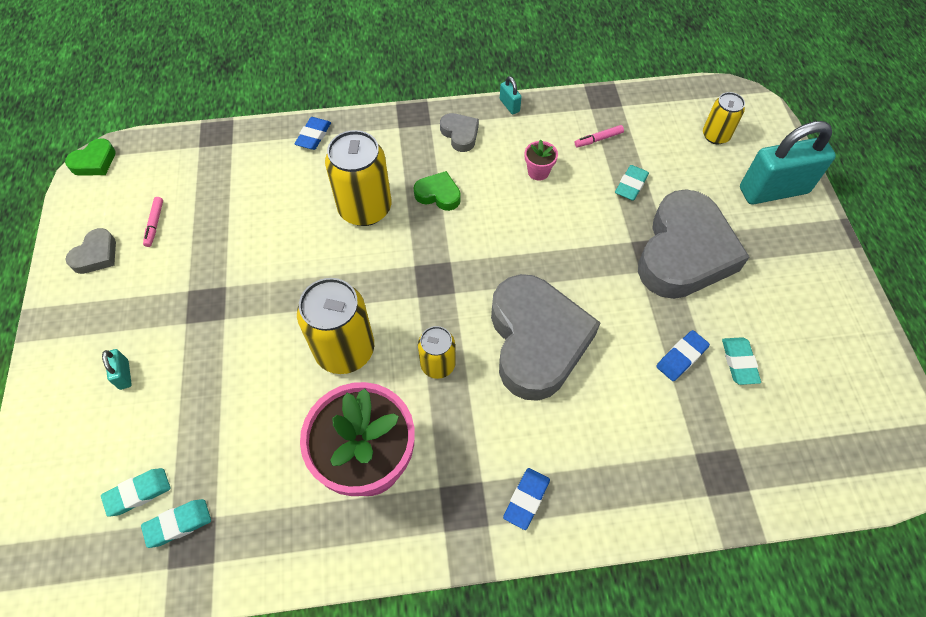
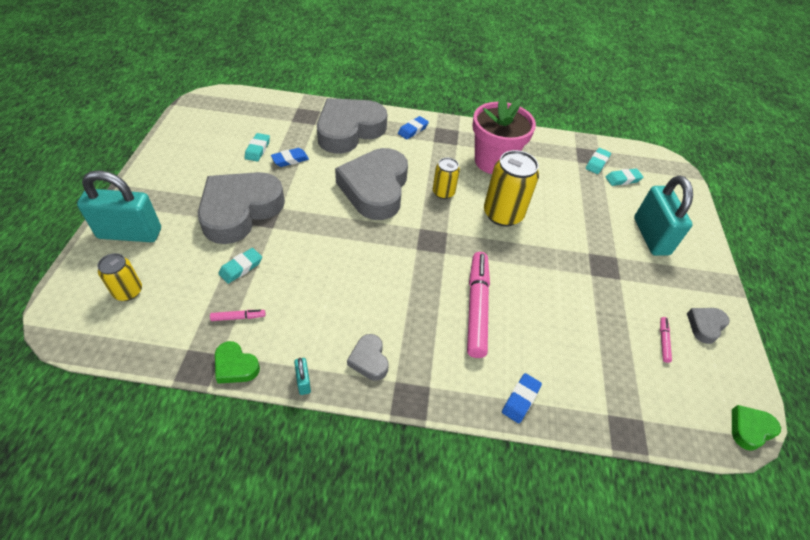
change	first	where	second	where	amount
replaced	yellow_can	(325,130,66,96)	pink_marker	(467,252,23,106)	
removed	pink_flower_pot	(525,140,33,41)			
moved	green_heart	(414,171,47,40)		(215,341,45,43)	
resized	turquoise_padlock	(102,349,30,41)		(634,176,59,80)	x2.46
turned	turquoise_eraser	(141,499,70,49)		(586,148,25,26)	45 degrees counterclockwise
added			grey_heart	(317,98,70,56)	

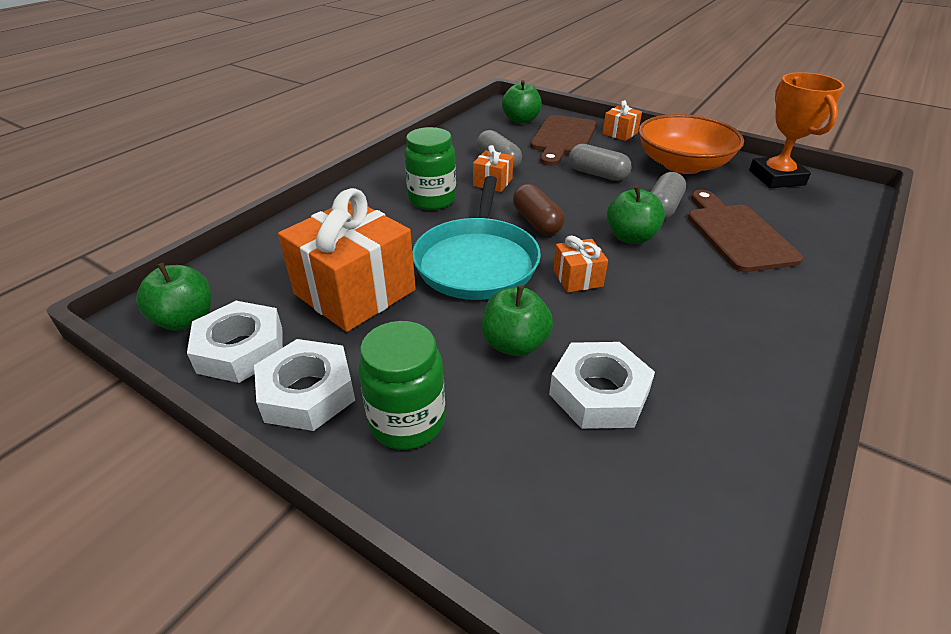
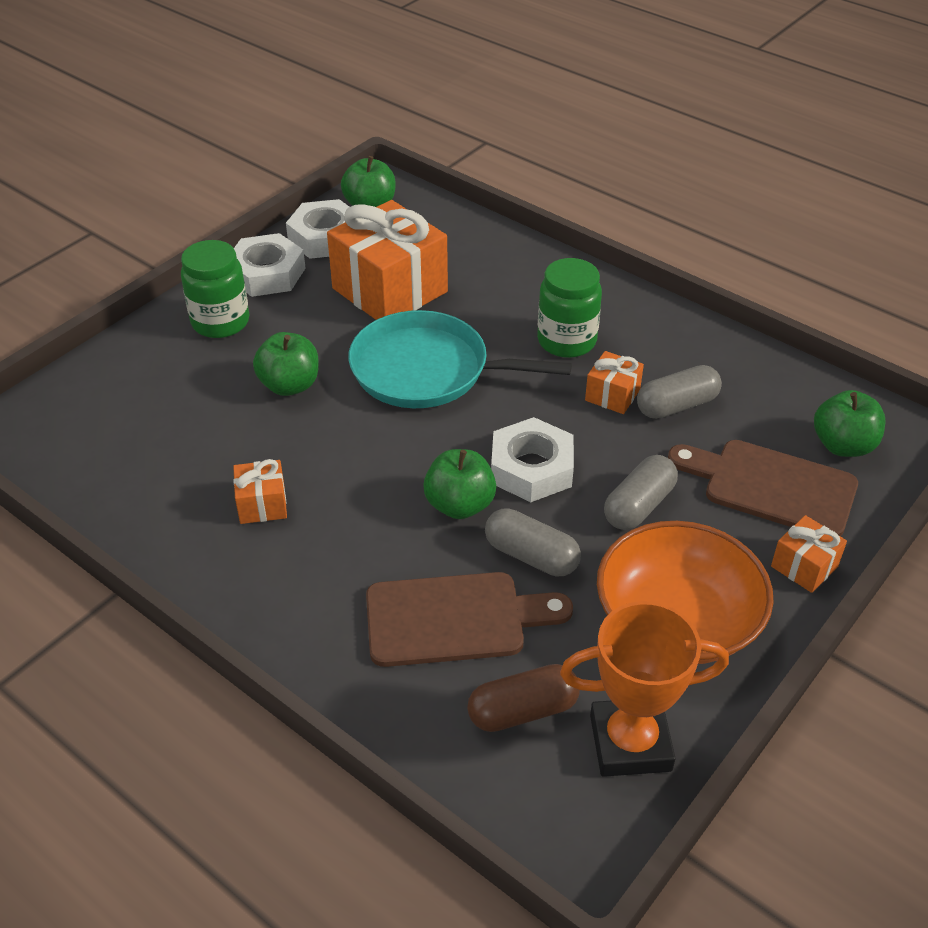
change	first	where	second	where	amount
moved	brown_capsule	(513,184,52,51)		(467,664,113,68)	
moved	orange_gift	(553,235,55,58)		(233,459,54,65)	
moved	white_nut	(549,342,106,87)		(491,417,83,85)	

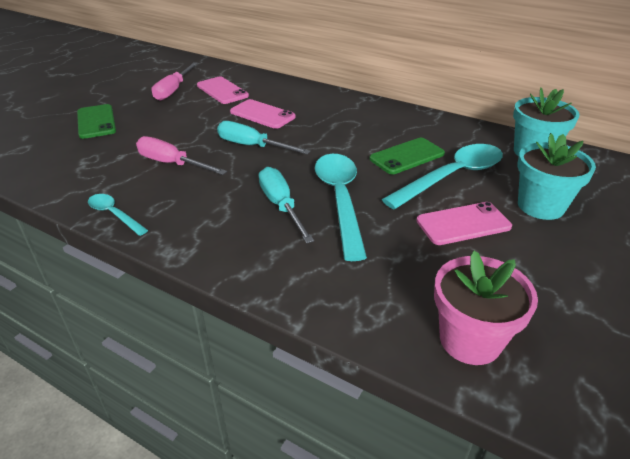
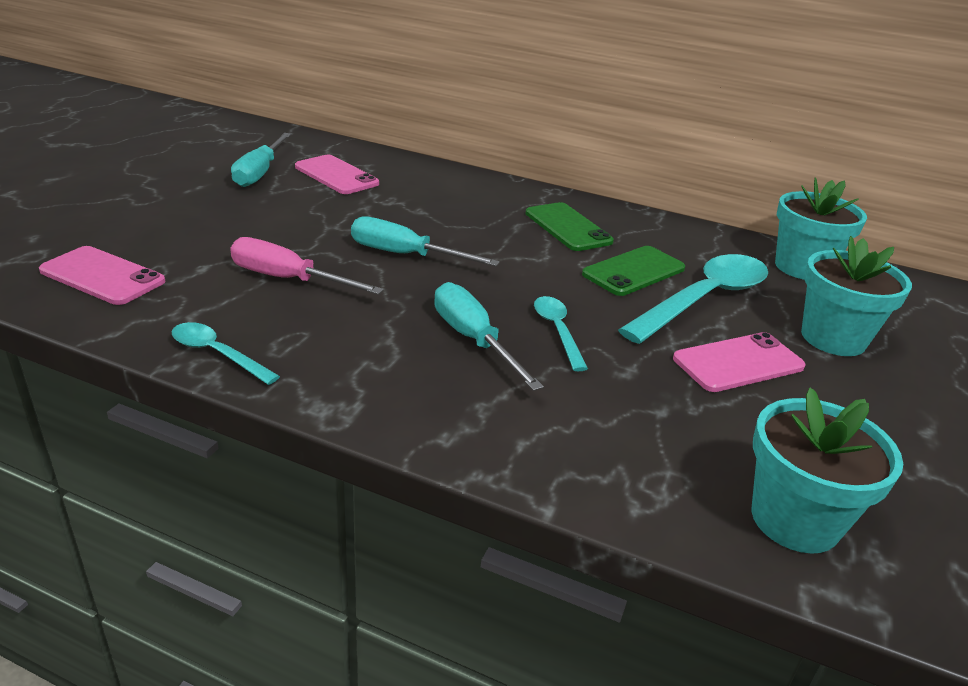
change	first	where	second	where	amount
recoloured	pink_screwdriver	(151,62,47,39)	turquoise_screwdriver	(231,133,60,54)	
moved	pink_phone	(230,99,66,30)		(39,246,126,59)	
moved	green_phone	(77,104,39,35)		(526,202,88,49)	
resized	turquoise_spoon	(315,154,52,107)		(534,296,54,75)	x0.51
recoloured	pink_flower_pot	(434,250,104,115)	turquoise_flower_pot	(751,388,152,166)	

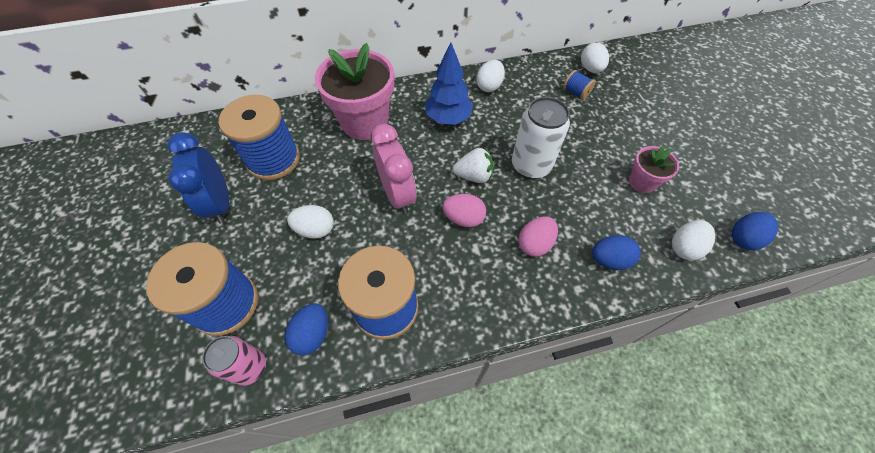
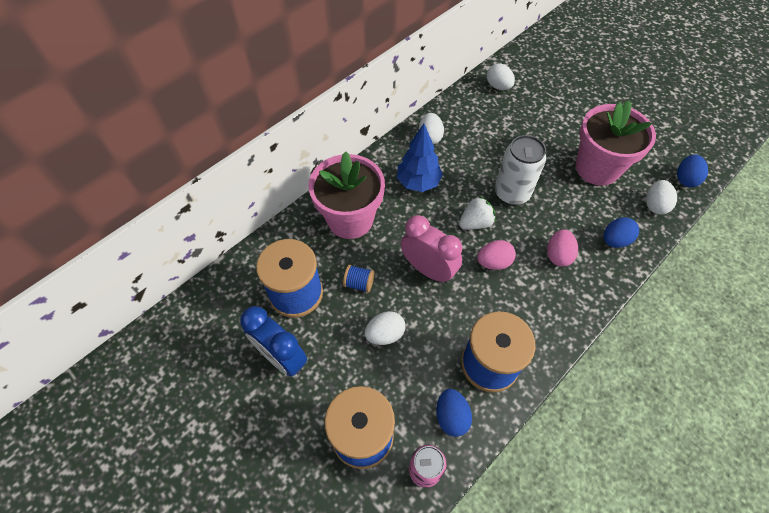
change	first	where	second	where	amount
moved	blue_spool	(563,70,32,30)		(343,265,31,28)	
resized	pink_flower_pot	(629,146,50,47)		(576,100,80,86)	x1.97

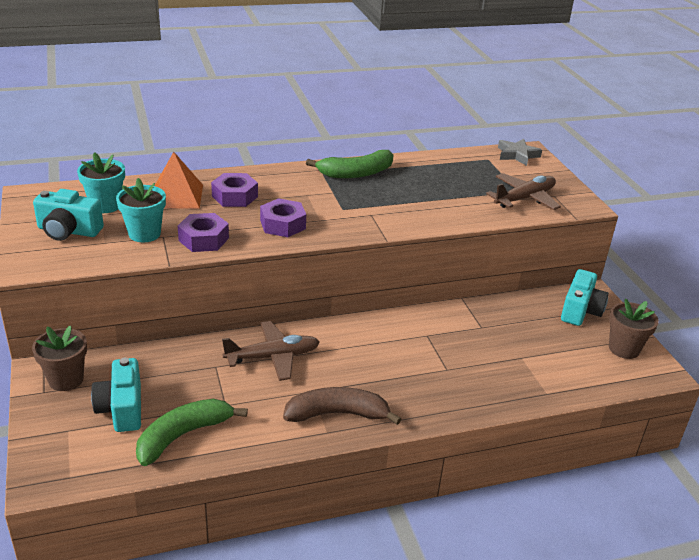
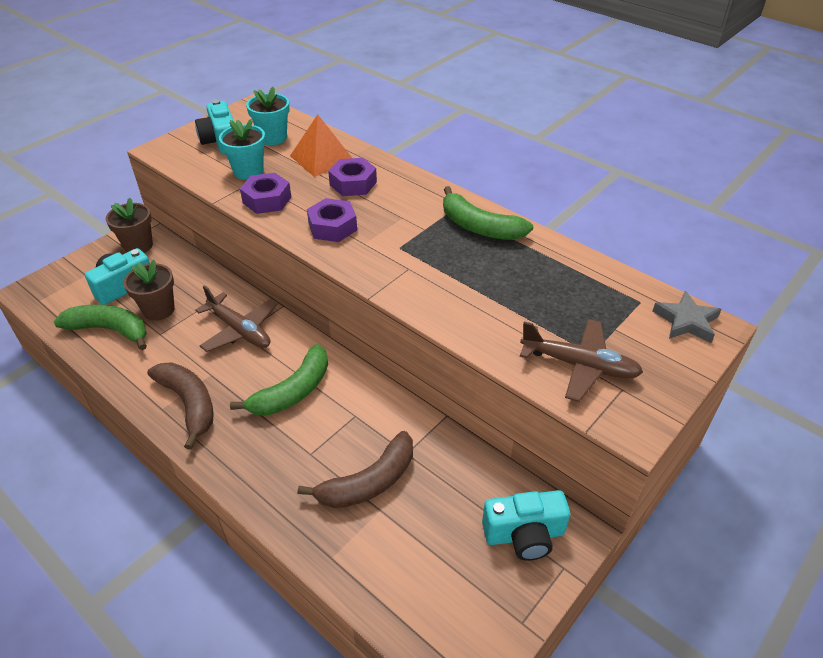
change	first	where	second	where	amount
moved	brown_flower_pot	(609,299,50,60)		(123,260,52,61)	
added			green_banana	(230,344,98,72)	
added			brown_banana	(298,431,115,77)	

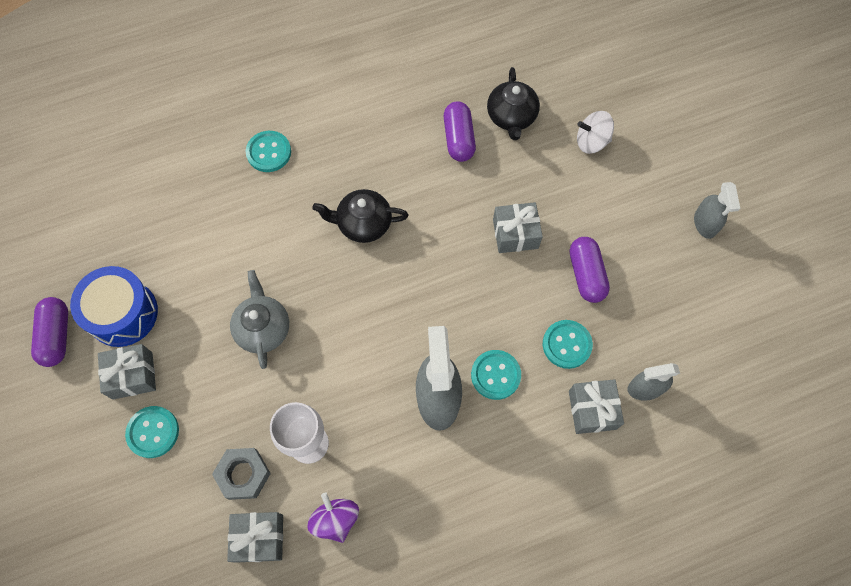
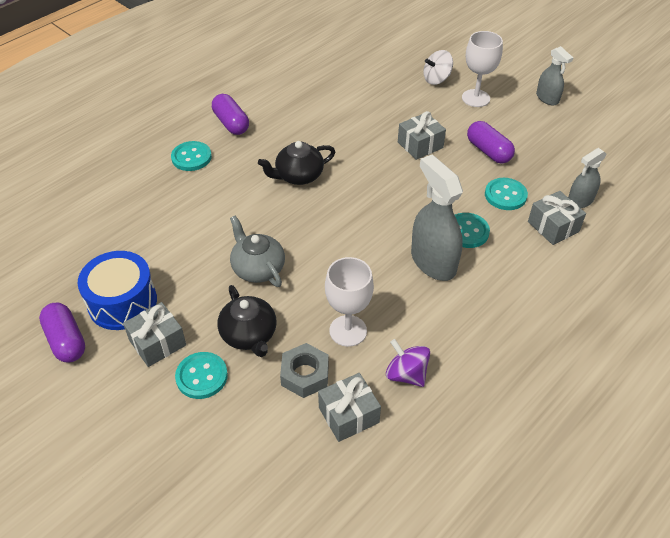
change	first	where	second	where	amount
moved	black_teapot	(487,67,53,73)		(218,285,59,72)	
moved	purple_capsule	(444,101,32,61)		(212,94,37,41)	
added			white_goblet	(462,31,41,76)	

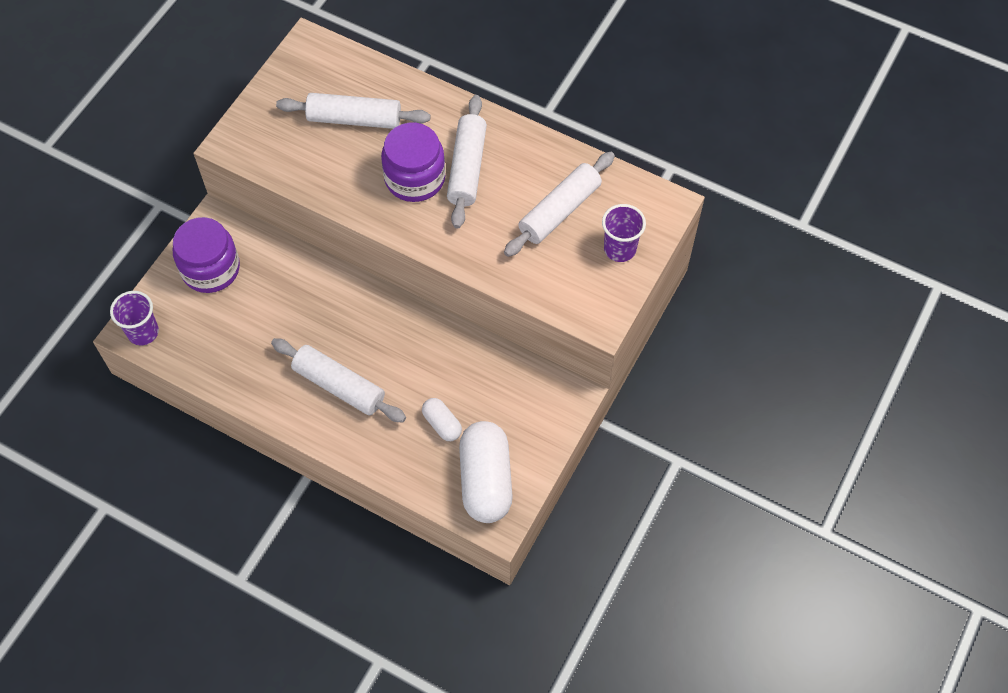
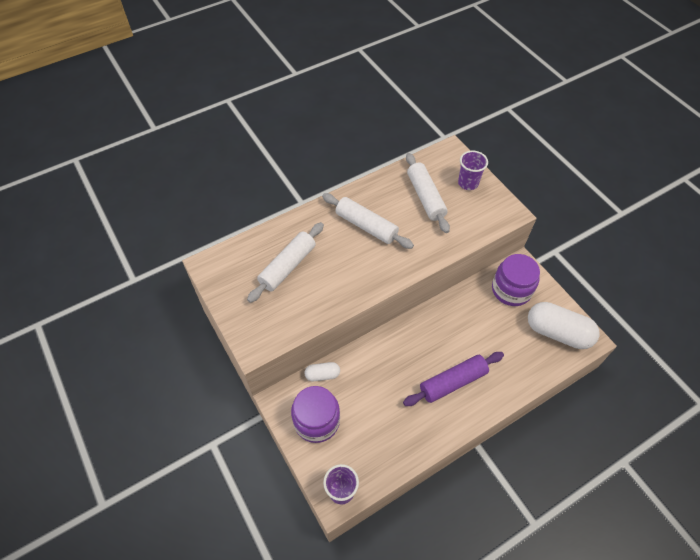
change	first	where	second	where	amount
moved	purple_jar	(381,123,64,79)		(492,254,48,52)	
recoloured	white_rolling_pin	(271,338,135,85)	purple_rolling_pin	(403,352,101,54)	
moved	white_capsule	(422,398,40,43)		(304,362,36,19)	

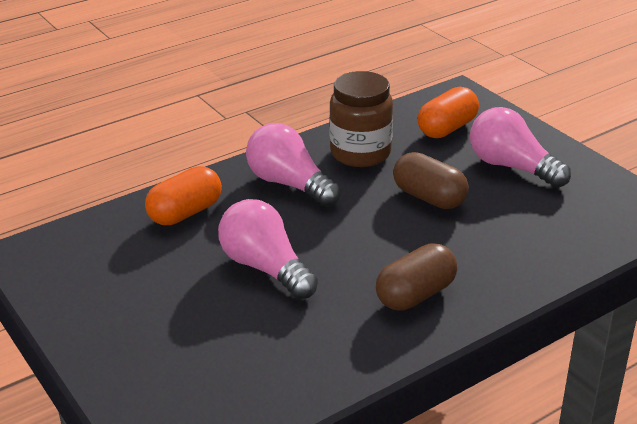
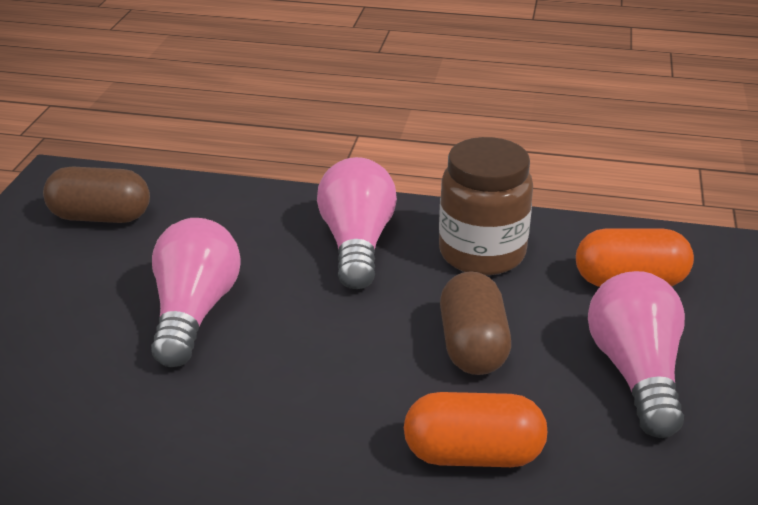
change	first	where	second	where	amount
moved	orange_capsule	(145,166,77,59)		(404,392,143,75)	
moved	brown_capsule	(376,243,81,68)		(43,167,107,56)	

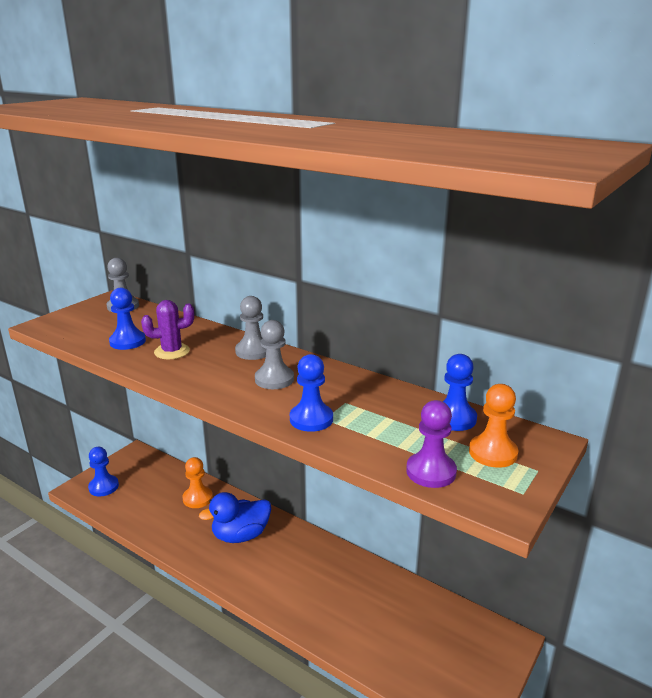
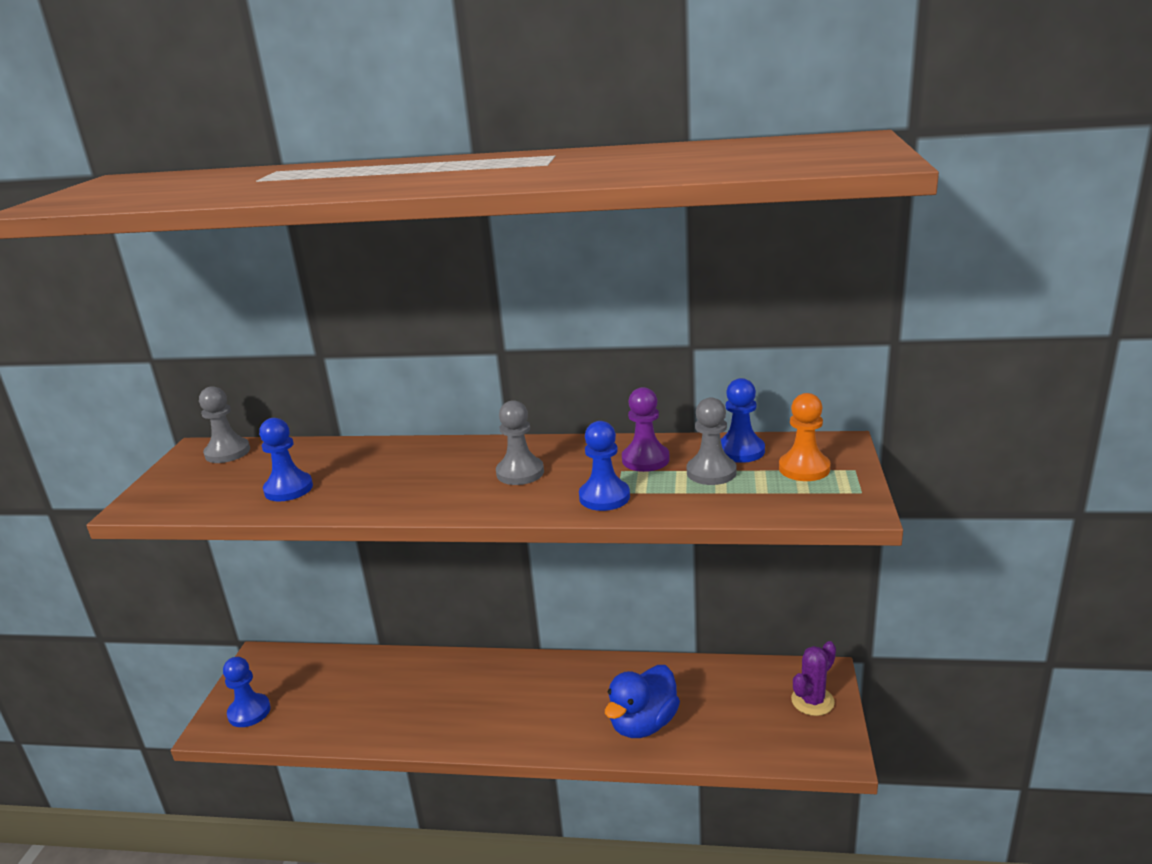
change	first	where	second	where	amount
moved	grey_pawn	(235,296,31,64)		(687,397,50,88)	
moved	purple_cactus	(141,300,53,59)		(791,641,45,75)	
moved	purple_pawn	(406,400,51,88)		(622,387,48,85)	
removed	orange_pawn	(183,457,30,51)			
moved	blue_duck	(199,492,72,51)		(605,665,75,73)	

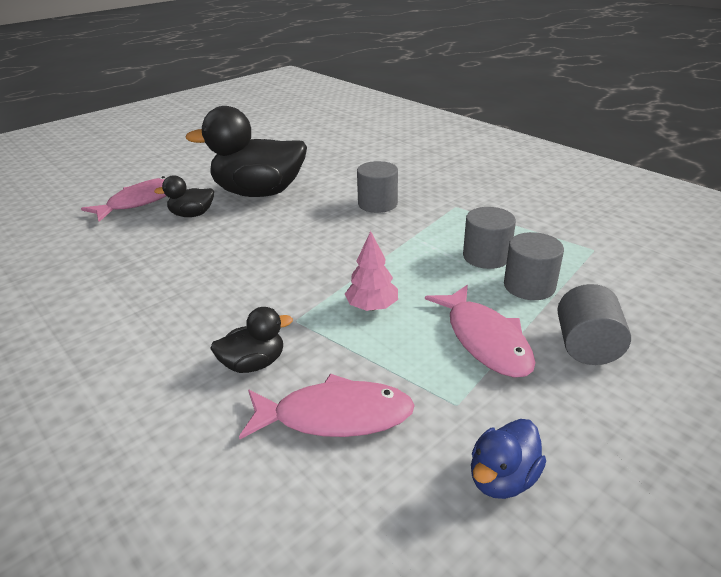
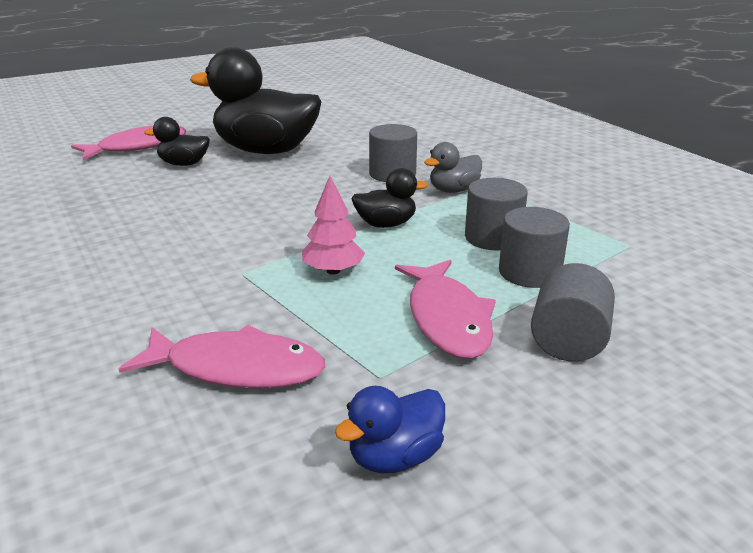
change	first	where	second	where	amount
moved	black_duck	(210,307,83,66)		(352,168,76,60)	
added			grey_duck	(424,142,58,51)	

